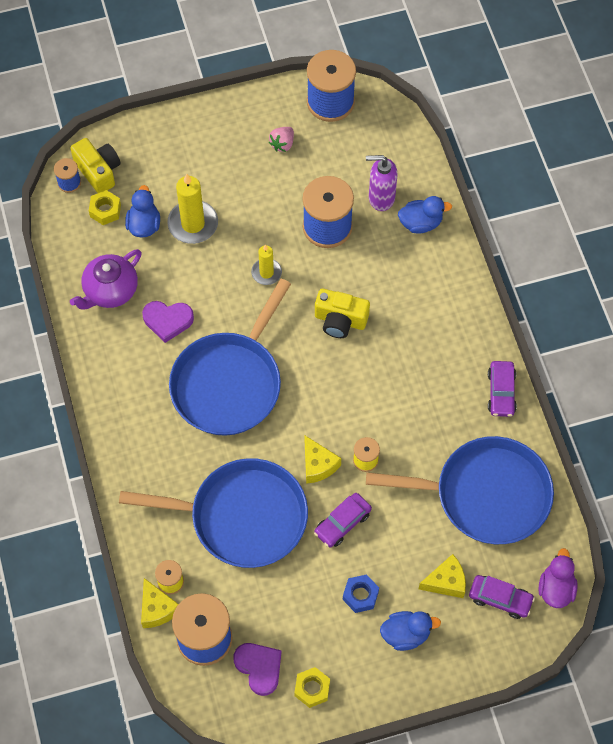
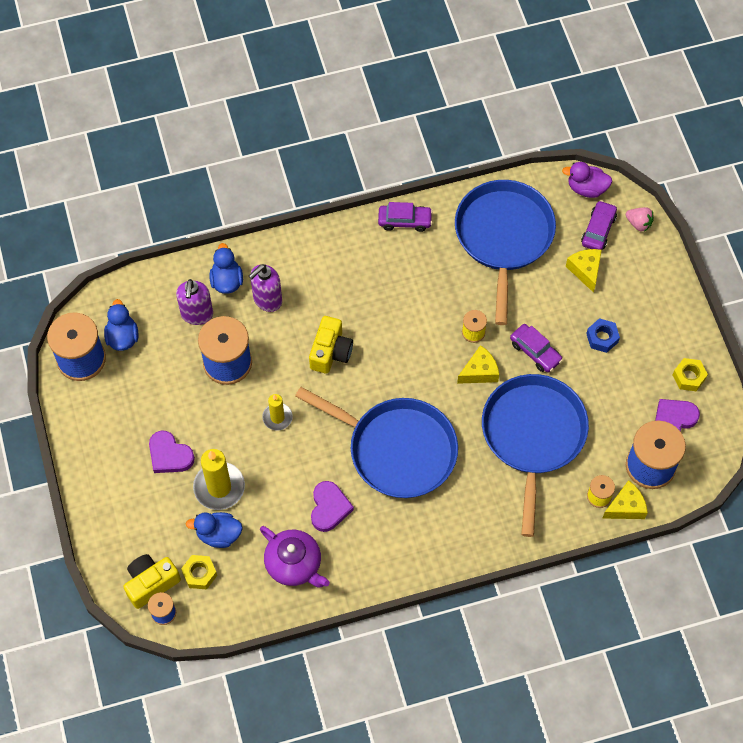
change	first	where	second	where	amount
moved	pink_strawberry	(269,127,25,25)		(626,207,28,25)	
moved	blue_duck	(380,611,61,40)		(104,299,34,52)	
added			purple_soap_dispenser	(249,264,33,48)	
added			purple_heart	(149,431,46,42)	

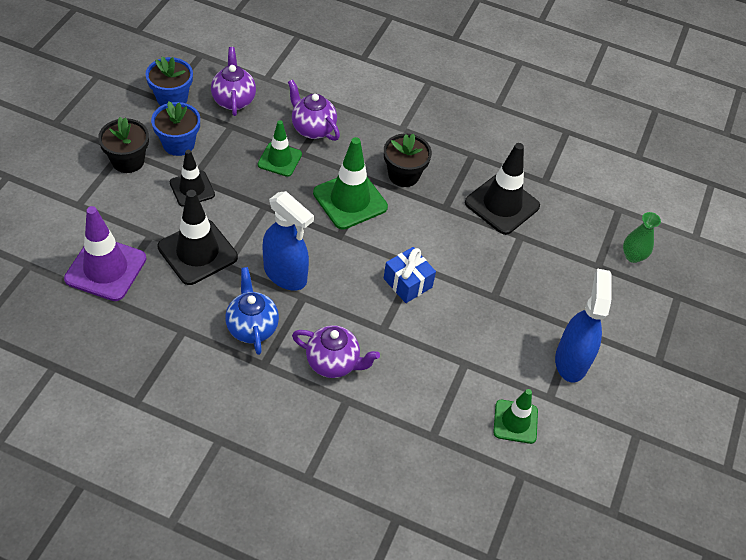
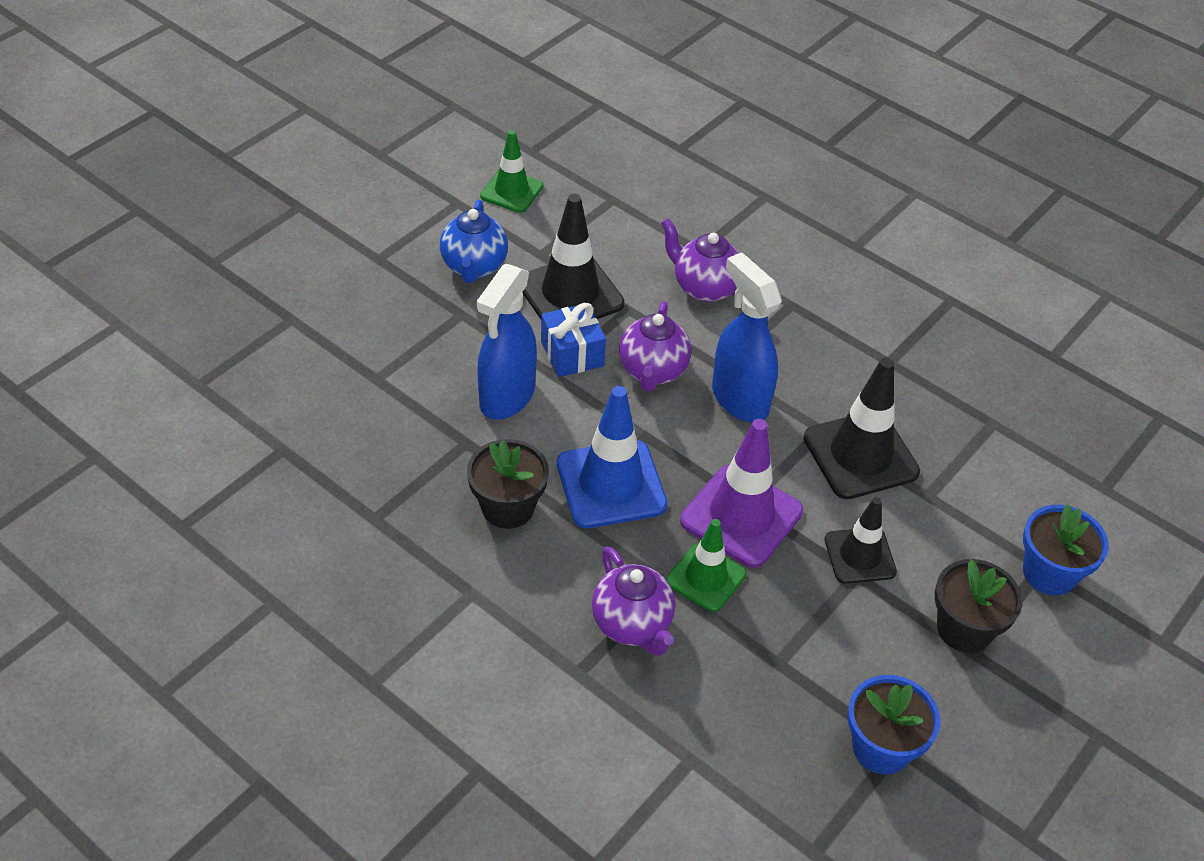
change	first	where	second	where	amount
moved	purple_teapot	(211,47,45,69)		(619,301,72,91)	
moved	blue_flower_pot	(151,101,49,55)		(1023,505,86,90)	
recoloured	green_traffic_cone	(313,137,75,93)	blue_traffic_cone	(557,386,111,142)	
moved	black_traffic_cone	(465,143,75,92)		(523,194,101,125)	
moved	purple_traffic_cone	(64,206,82,95)		(680,419,123,149)	
removed	green_vase	(623,212,38,51)			
moved	blue_teapot	(225,267,54,88)		(440,199,68,84)	
moved	blue_spray_bottle	(555,268,57,115)		(477,264,60,156)	

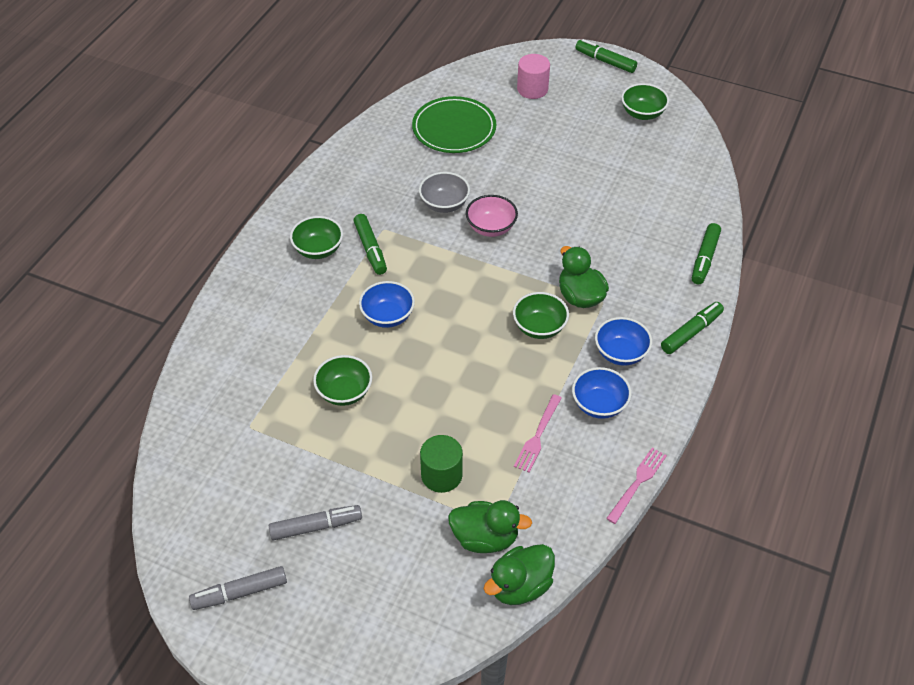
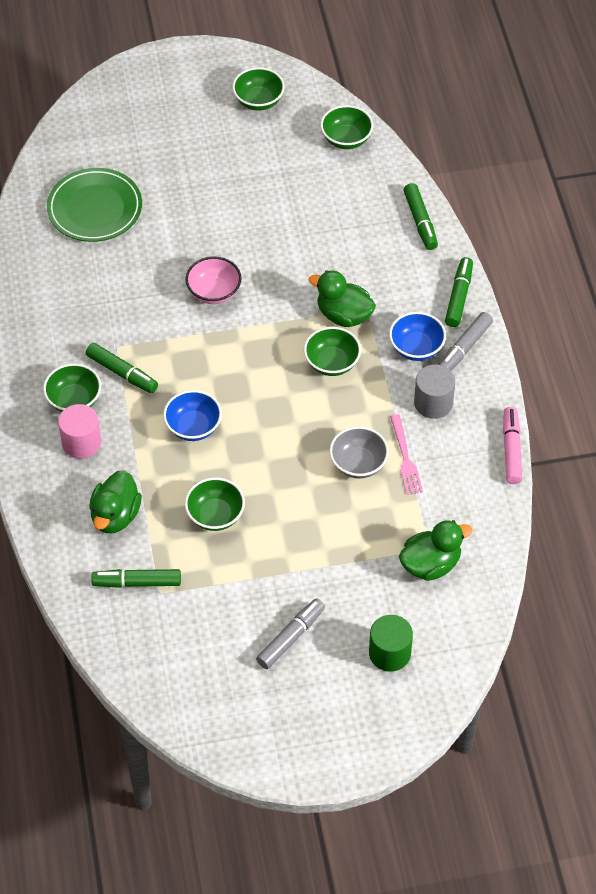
change	first	where	second	where	amount
moved	green_marker	(575,39,62,34)		(91,569,90,19)	
moved	pink_cylinder	(517,54,33,45)		(58,404,43,55)	
moved	grey_bowl	(419,172,51,41)		(329,426,60,53)	
replaced	blue_bowl	(572,367,60,52)	grey_cylinder	(414,365,41,54)	
moved	green_cylinder	(420,435,43,58)		(369,615,44,57)	
replaced	pink_fork	(606,448,61,76)	pink_marker	(503,407,19,77)	
moved	green_duck	(483,544,72,61)		(89,470,53,64)	
moved	grey_marker	(189,566,98,44)		(438,312,55,59)	
added			green_bowl	(320,105,53,44)	

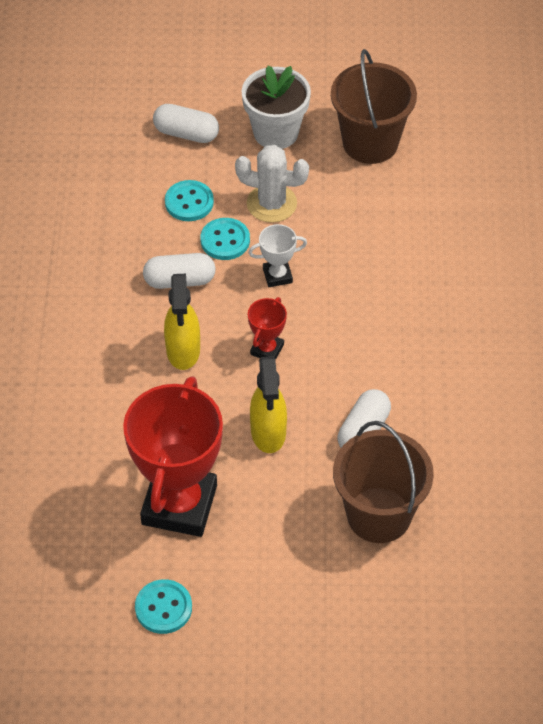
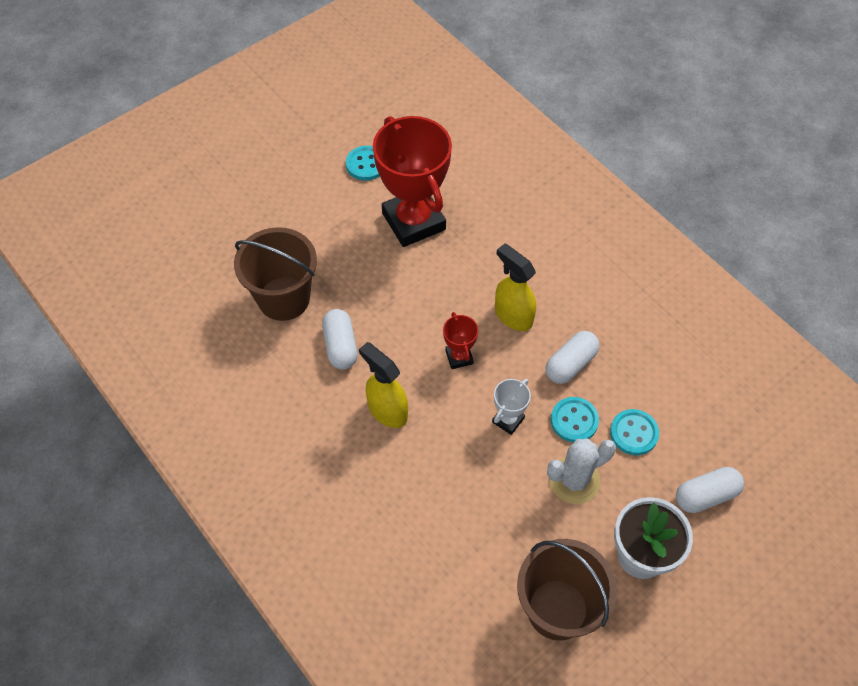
change	first	where	second	where	amount
moved	yellow_spray_bottle	(250,356,37,97)		(359,342,49,86)	

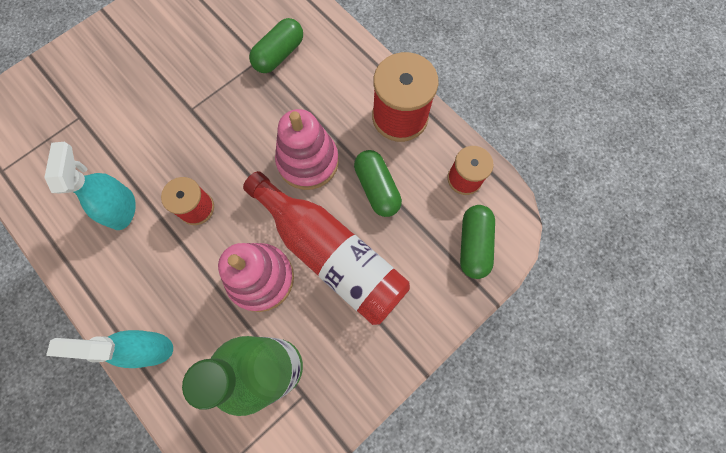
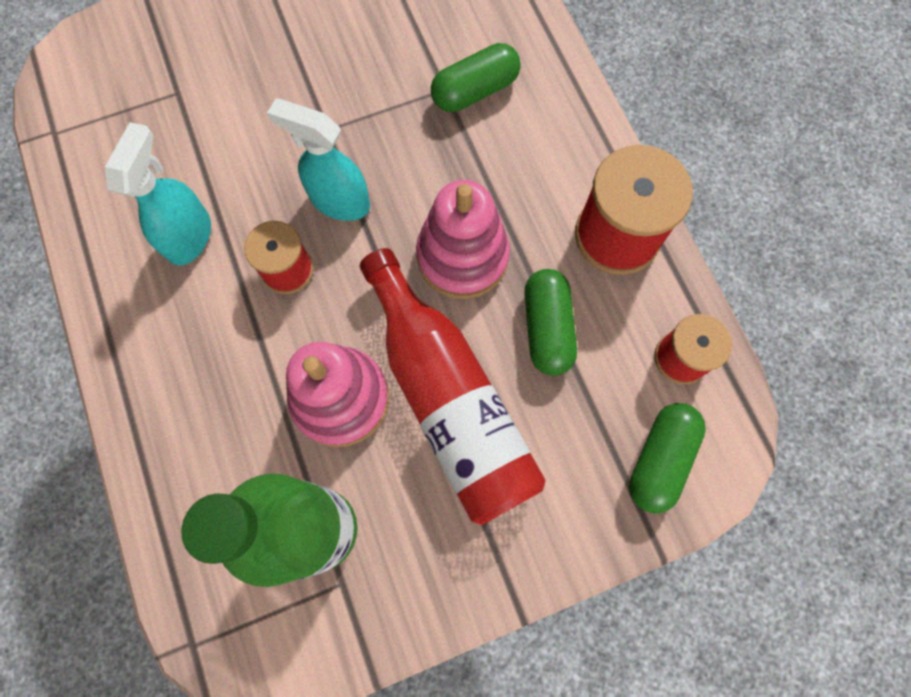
change	first	where	second	where	amount
moved	turquoise_spray_bottle	(46,330,127,38)		(267,99,103,122)	

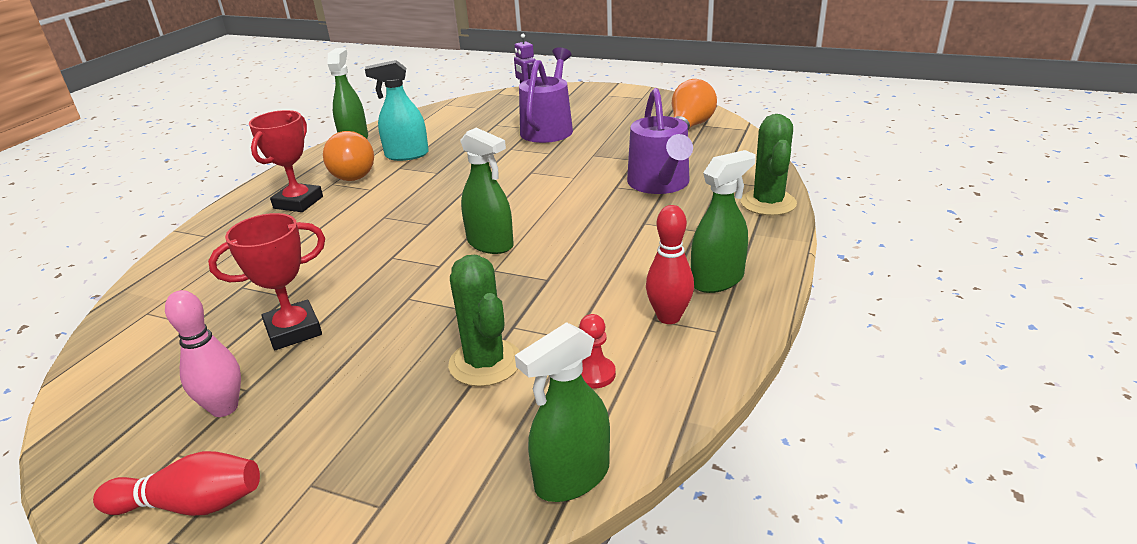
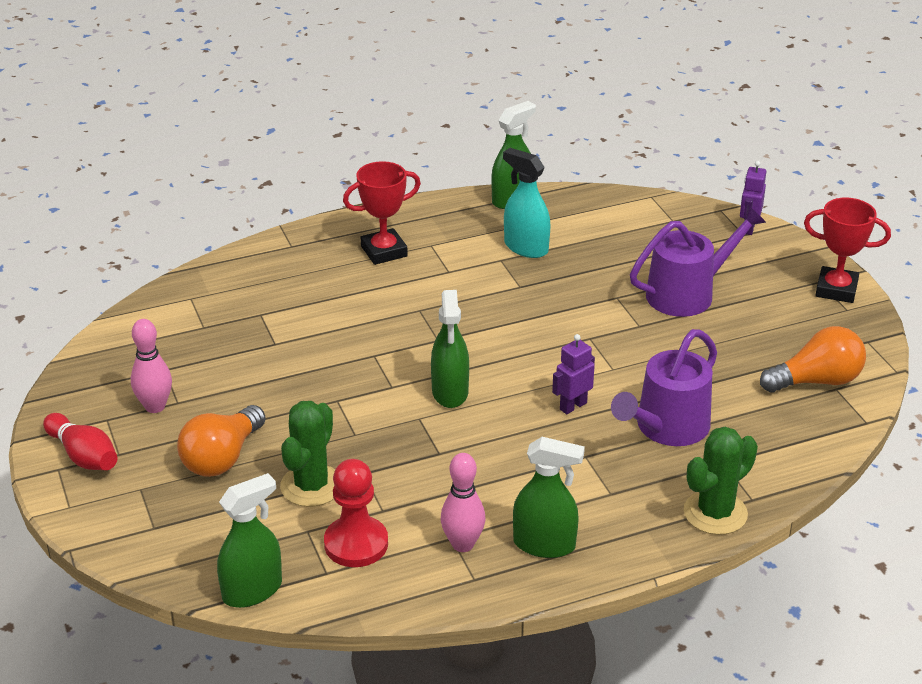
change	first	where	second	where	amount
moved	orange_light_bulb	(323,131,51,50)		(177,405,89,72)	
recoloured	red_bowling_pin	(646,205,48,119)	pink_bowling_pin	(440,453,46,99)	
moved	red_trophy	(208,213,117,137)		(804,198,87,105)	
resized	red_pawn	(579,314,37,75)		(324,459,64,108)	x1.74
turned	green_spray_bottle	(515,322,95,180)		(217,473,65,135)	135 degrees clockwise
added			purple_robot	(552,334,43,80)	

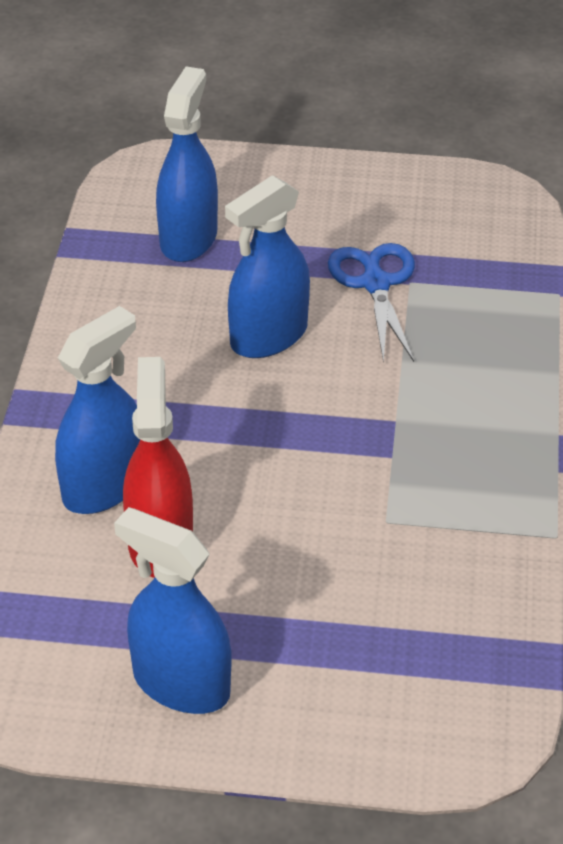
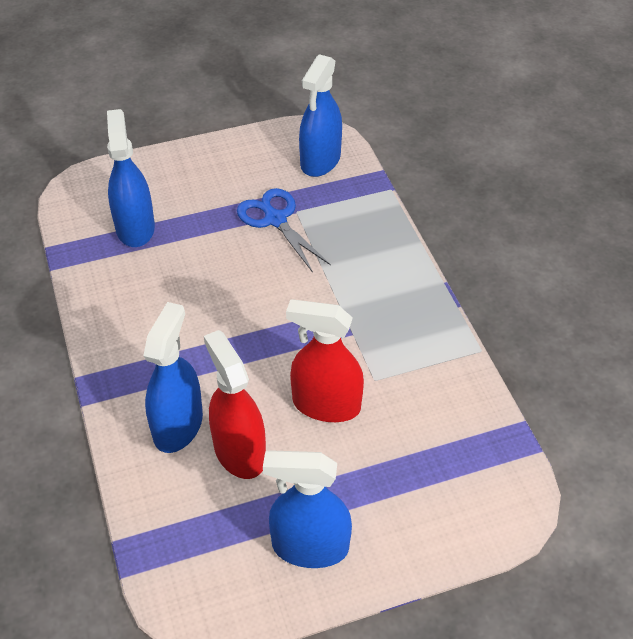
change	first	where	second	where	amount
moved	blue_spray_bottle	(225,175,85,183)		(299,54,43,123)	
added			red_spray_bottle	(286,299,78,123)	

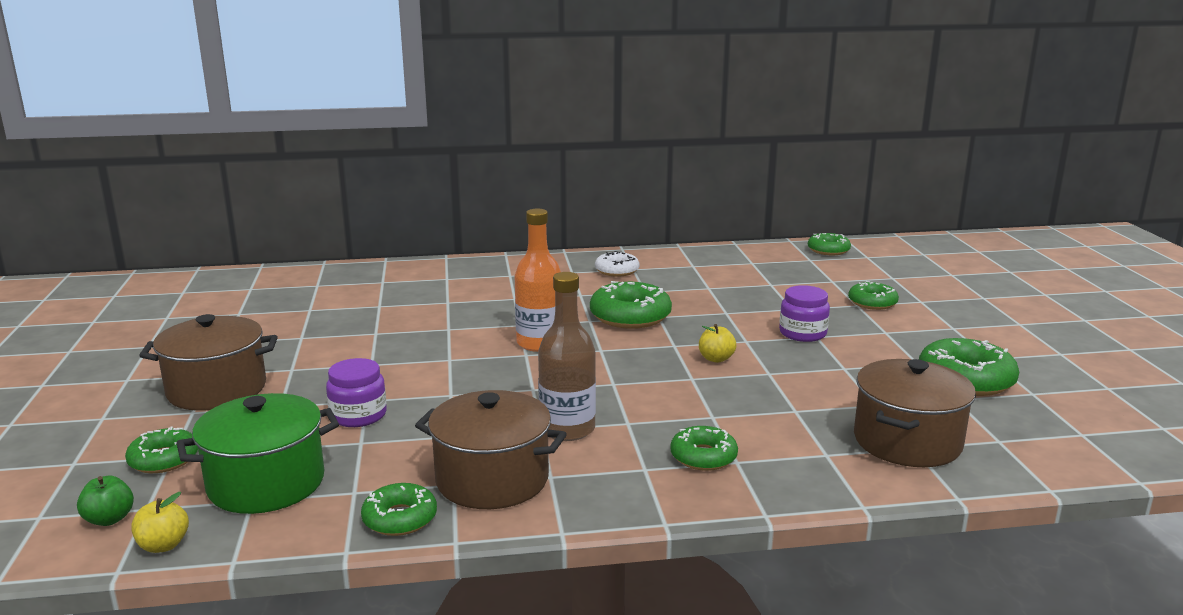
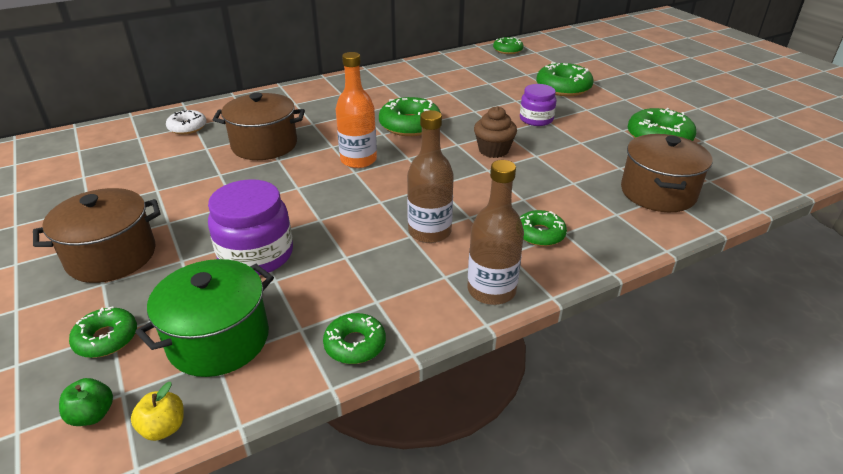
change	first	where	second	where	amount
moved	white_donut	(595,251,45,26)		(166,110,40,24)	
resized	green_donut	(848,281,51,29)		(536,62,58,34)	x1.63
replaced	yellow_apple	(699,324,37,39)	brown_cupcake	(474,106,43,52)	
resized	purple_jar	(326,358,61,69)		(208,179,85,96)	x1.57
moved	brown_pot	(415,390,152,119)		(213,93,92,67)	
added			brown_bottle	(467,160,57,145)	

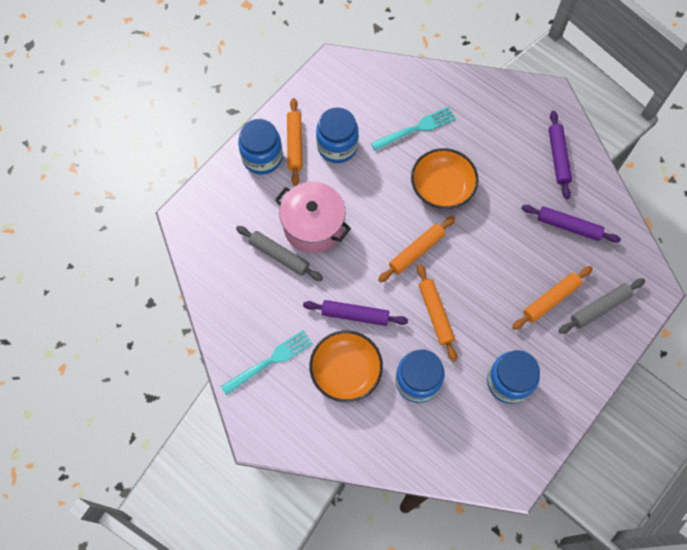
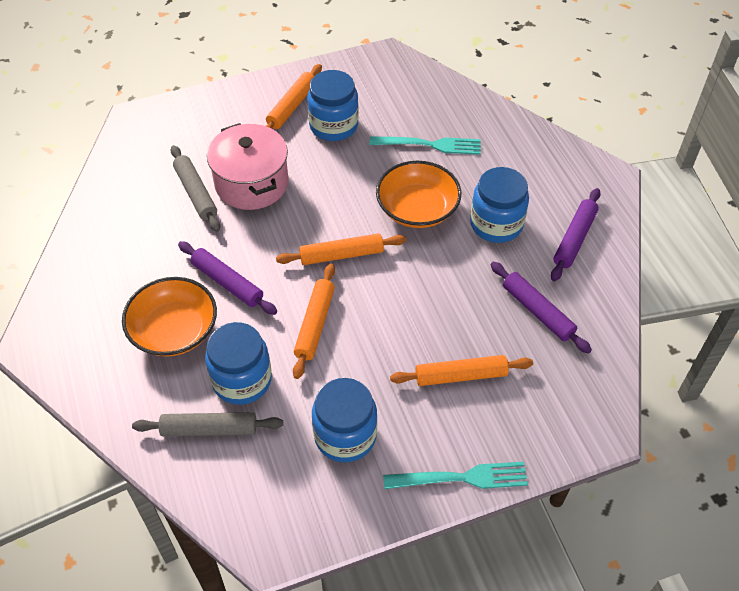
change	first	where	second	where	amount
moved	blue_jar	(238,119,45,56)		(470,167,59,76)	
moved	grey_rolling_pin	(559,278,86,56)		(132,412,151,25)	
moved	turquoise_fork	(221,330,92,65)		(383,462,145,27)	

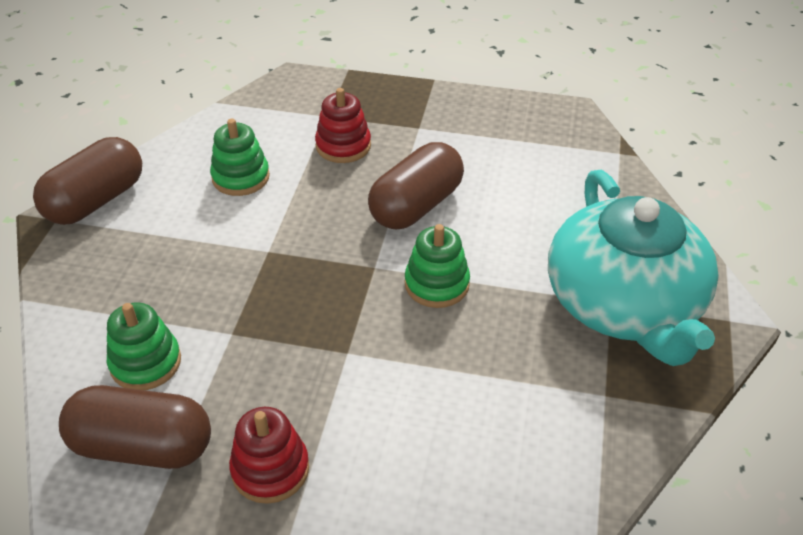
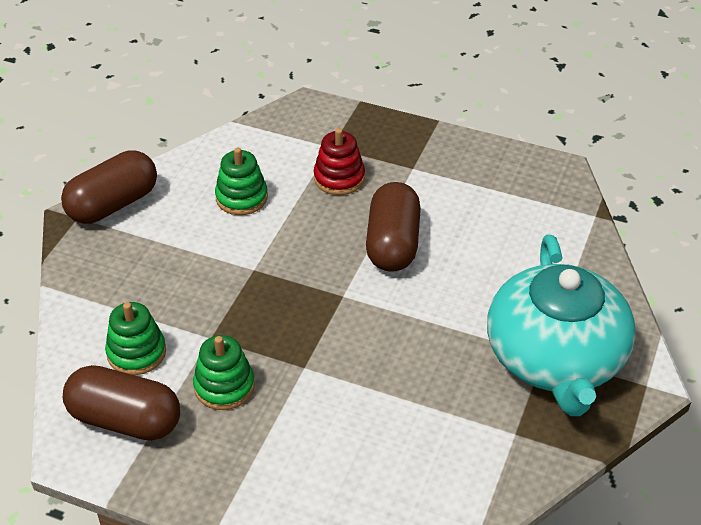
change	first	where	second	where	amount
turned	brown_capsule	(368,142,96,87)		(366,182,55,90)	45 degrees counterclockwise
moved	green_stacking_toy	(405,224,65,84)		(193,335,62,75)	
removed	red_stacking_toy	(229,407,80,97)			

